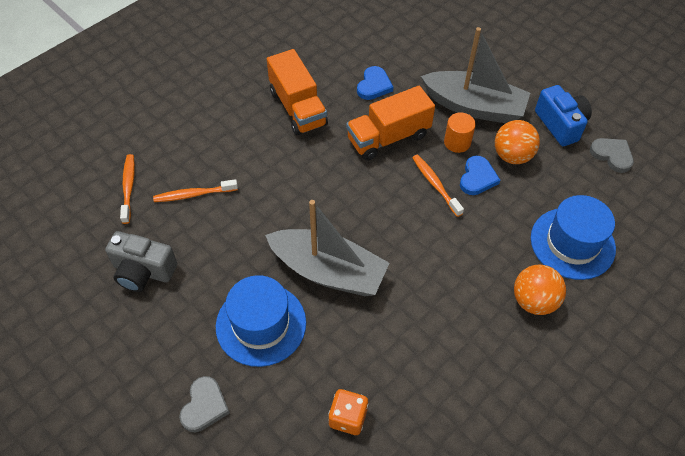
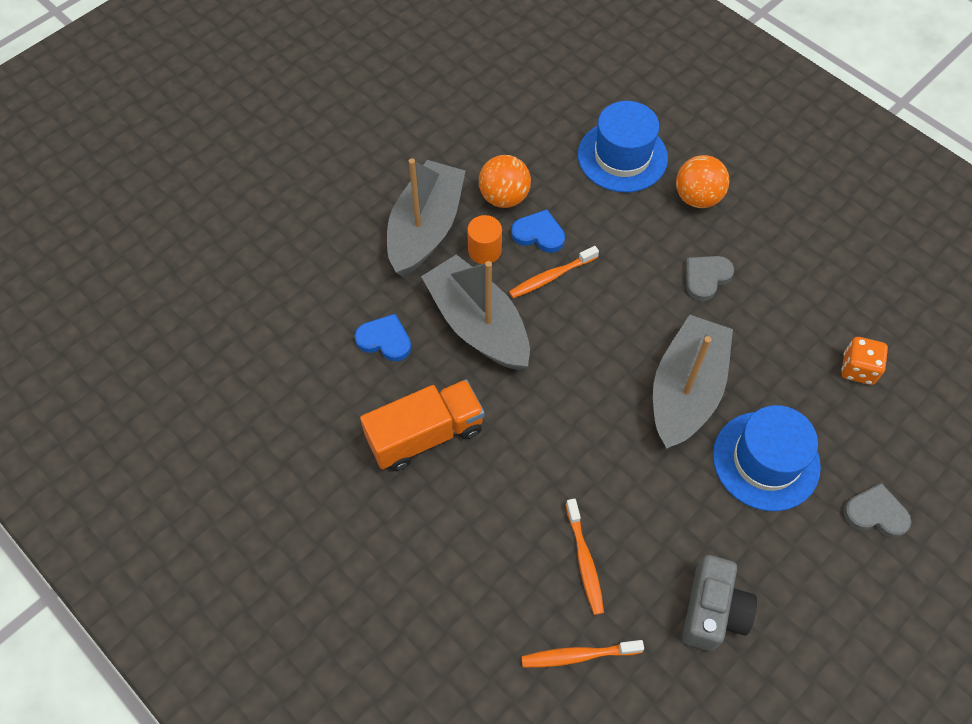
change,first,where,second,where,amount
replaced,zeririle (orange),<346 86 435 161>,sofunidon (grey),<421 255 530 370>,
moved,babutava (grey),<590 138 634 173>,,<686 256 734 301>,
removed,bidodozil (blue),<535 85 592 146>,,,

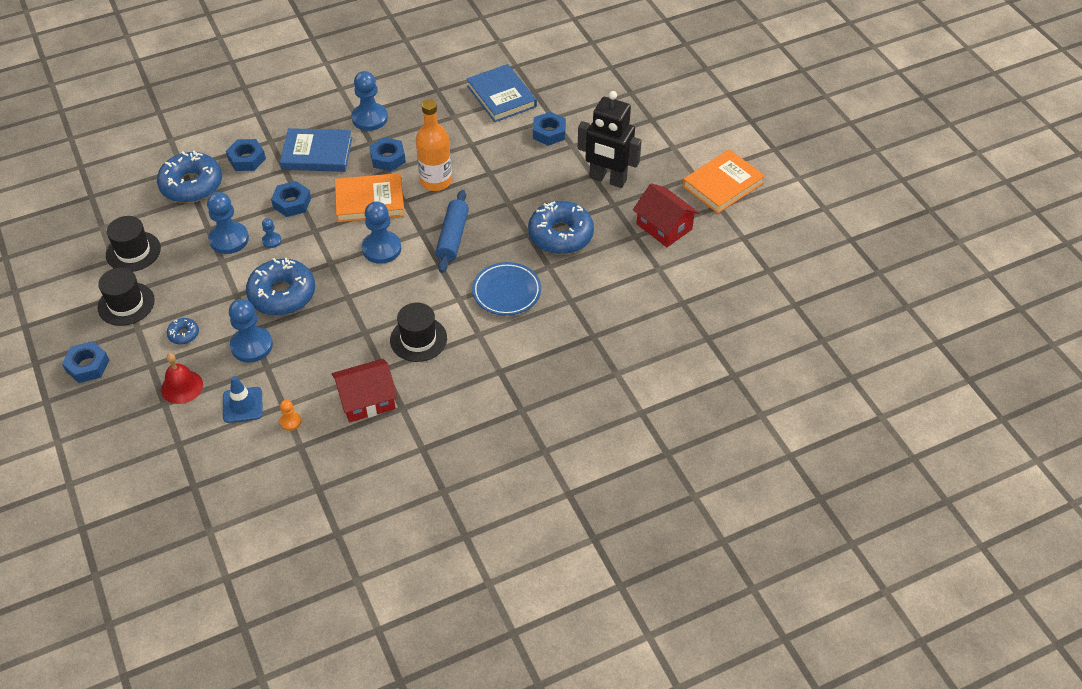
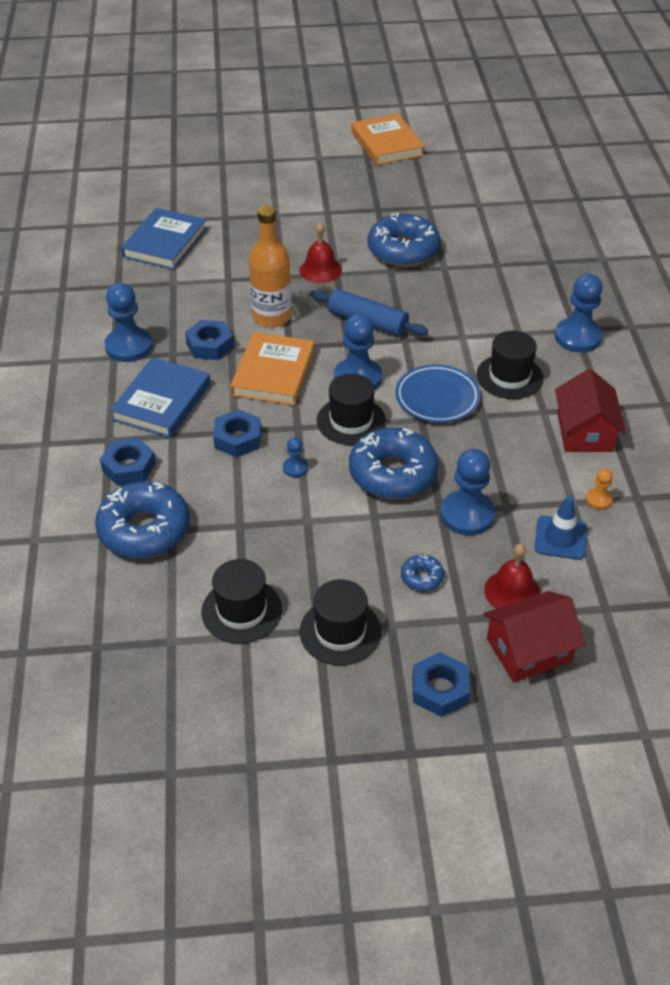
change,first,where,second,where,amount
turned,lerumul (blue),<467 64 537 122>,,<121 208 207 270>,60 degrees counterclockwise
added,,,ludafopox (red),<299 222 342 283>,
added,,,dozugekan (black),<317 374 386 445>,
moved,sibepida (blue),<472 262 541 316>,,<395 364 480 423>,
moved,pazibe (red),<633 183 699 247>,,<483 591 585 682>,
moved,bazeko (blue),<207 192 249 254>,,<555 274 603 353>,
removed,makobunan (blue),<533 112 566 146>,,,
removed,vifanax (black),<577 91 642 188>,,,

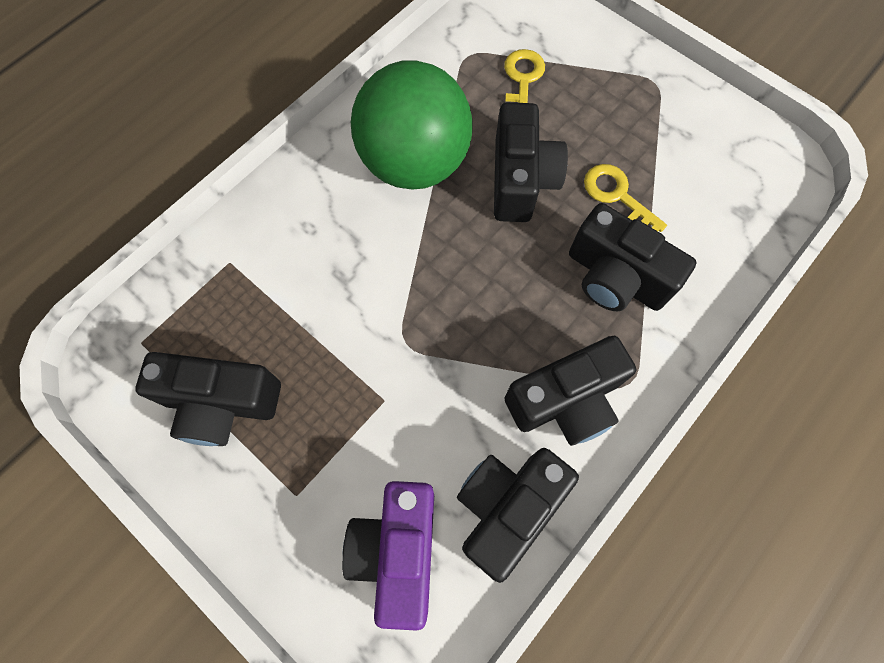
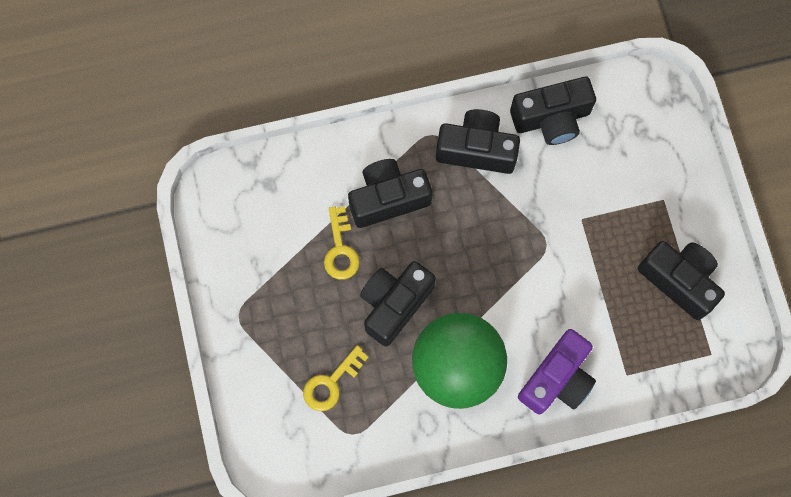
change,first,where,second,where,amount
turned,bidodozil (black),<569 203 697 311>,,<348 159 432 228>,90 degrees counterclockwise
moved,bidodozil (purple),<342 481 434 631>,,<518 329 596 415>,

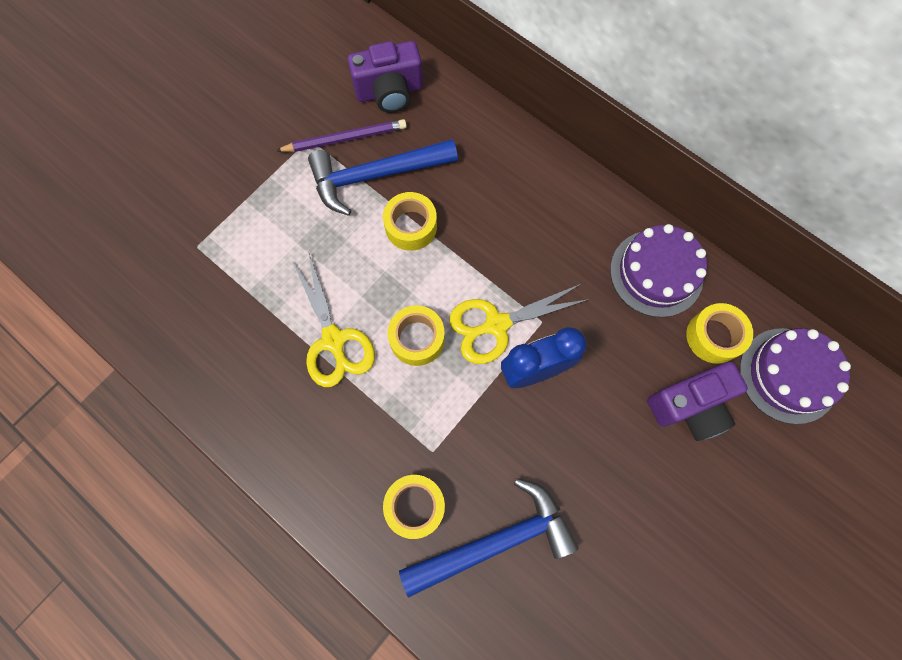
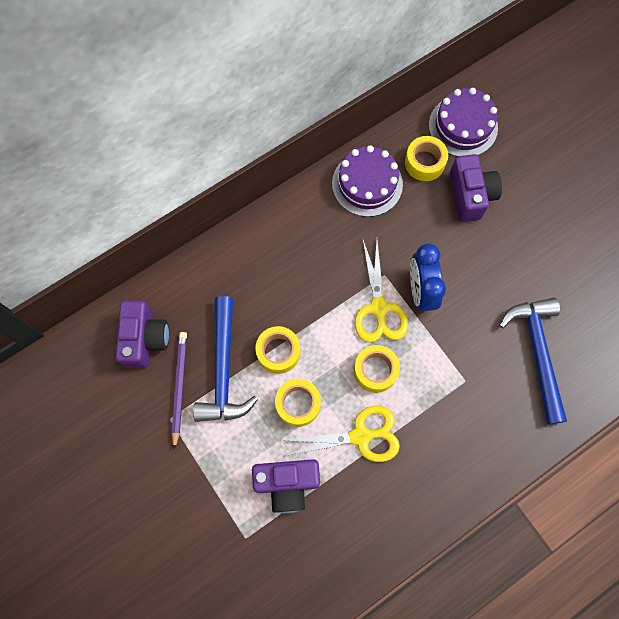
change,first,where,second,where,amount
added,,,bidodozil (purple),<252 459 320 513>,
moved,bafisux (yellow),<383 475 445 539>,,<275 379 321 427>,

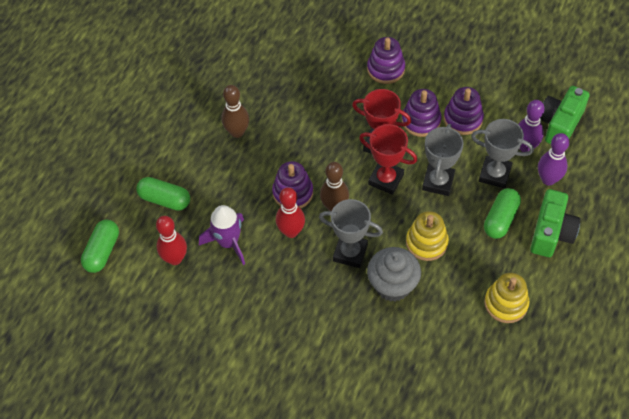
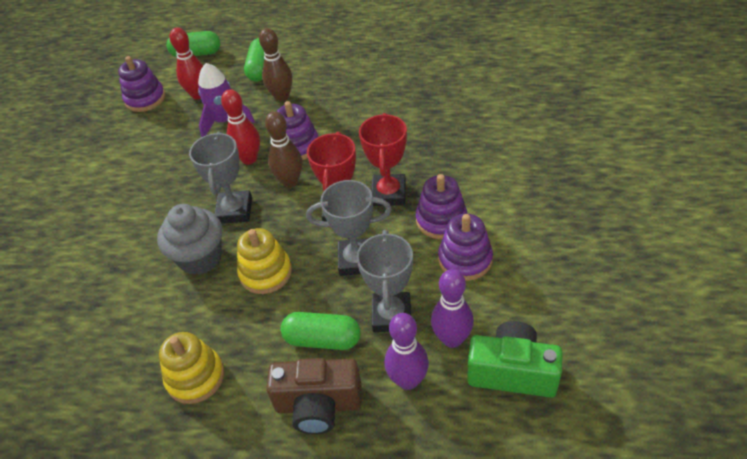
change,first,where,second,where,amount
moved,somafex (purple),<367 37 405 84>,,<118 56 165 112>,
moved,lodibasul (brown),<221 85 249 138>,,<259 28 292 102>,
recoloured,bidodozil (green),<530 189 581 257>,bidodozil (brown),<266 358 362 434>,

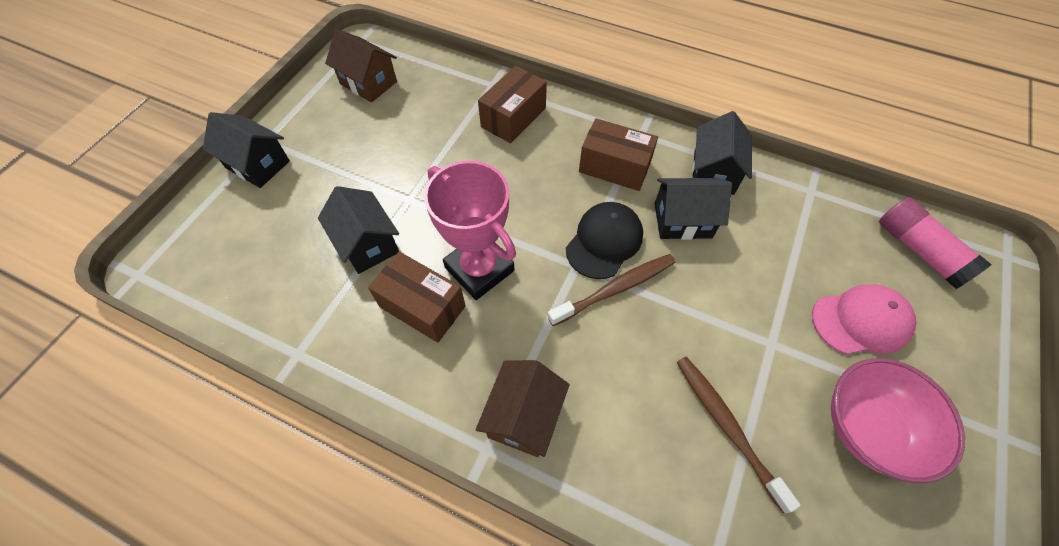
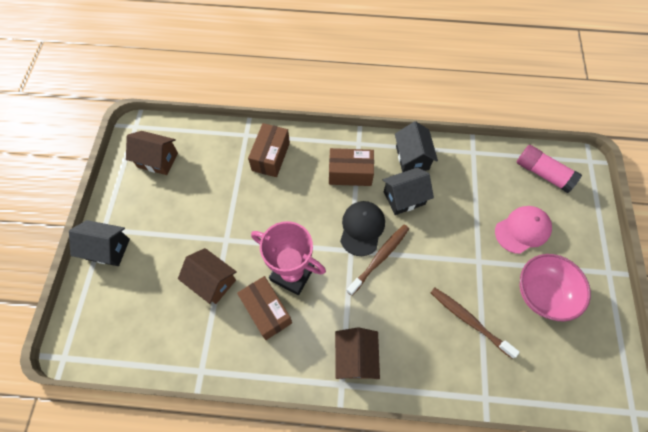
change,first,where,second,where,amount
recoloured,pazibe (black),<318 186 399 274>,pazibe (brown),<178 248 237 304>,
turned,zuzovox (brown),<368 252 466 343>,,<237 276 292 340>,45 degrees clockwise

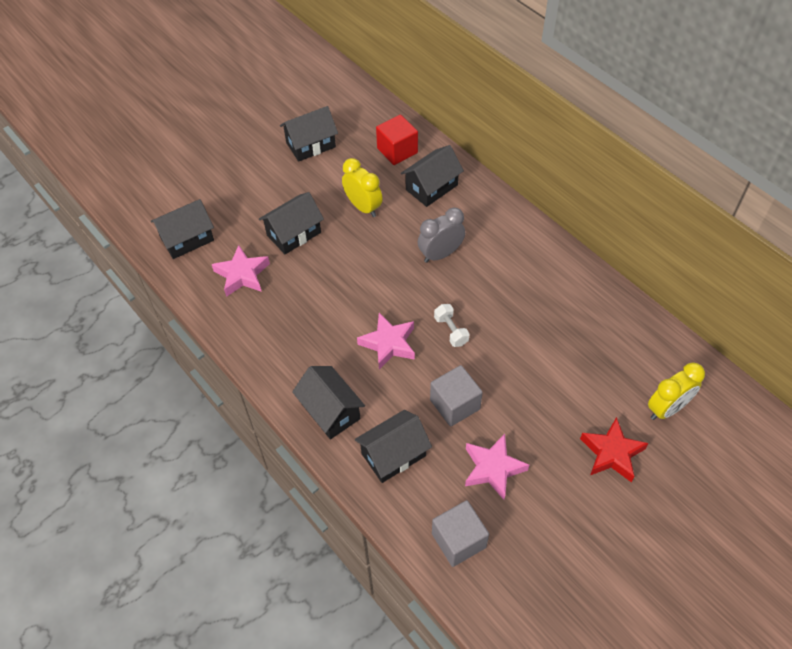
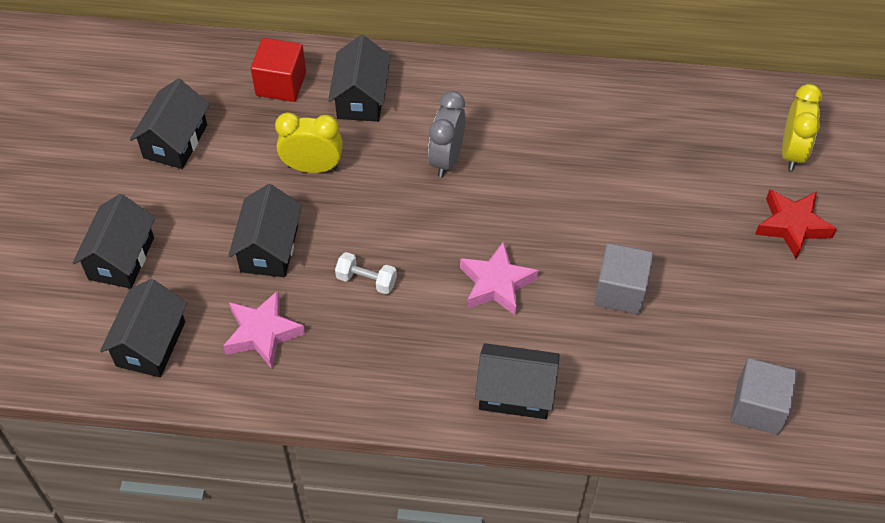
change,first,where,second,where,amount
moved,pazibe (black),<355 410 432 483>,,<72 194 155 289>,
moved,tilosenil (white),<434 304 470 347>,,<335 252 397 294>,
removed,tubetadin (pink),<465 434 529 500>,,,

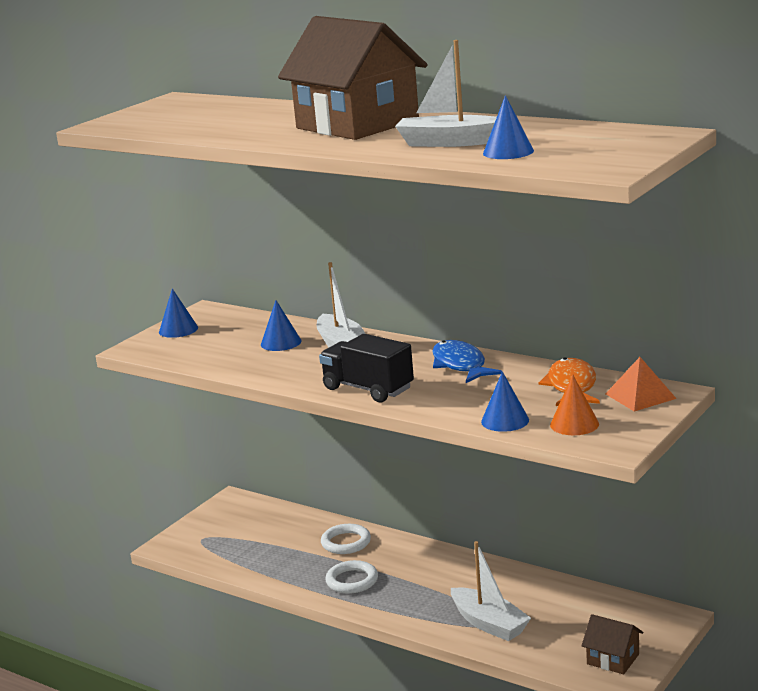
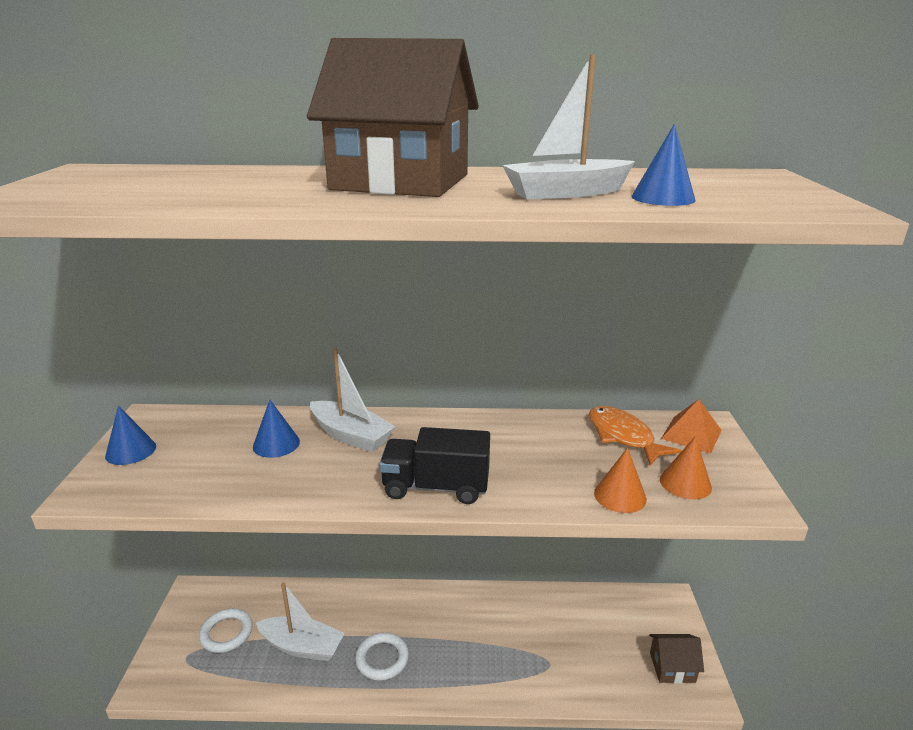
change,first,where,second,where,amount
moved,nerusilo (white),<321 524 371 554>,,<199 608 253 653>,
moved,sofunidon (white),<451 541 531 641>,,<256 583 344 661>,
recoloured,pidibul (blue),<481 371 529 432>,pidibul (orange),<594 448 647 513>,
removed,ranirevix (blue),<432 340 502 383>,,,

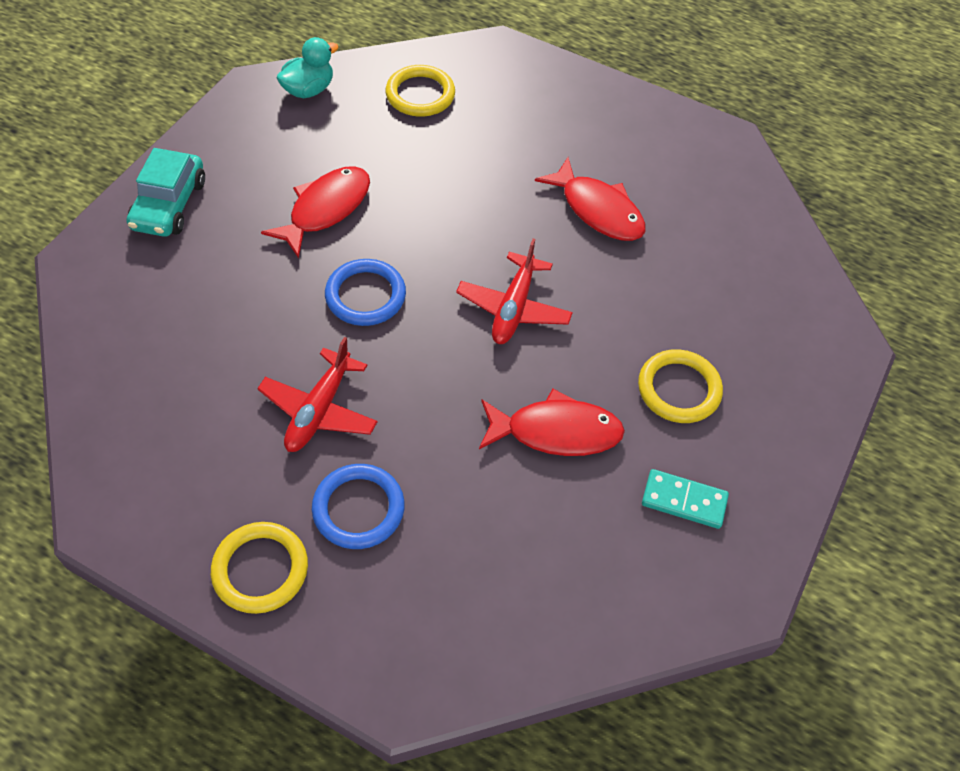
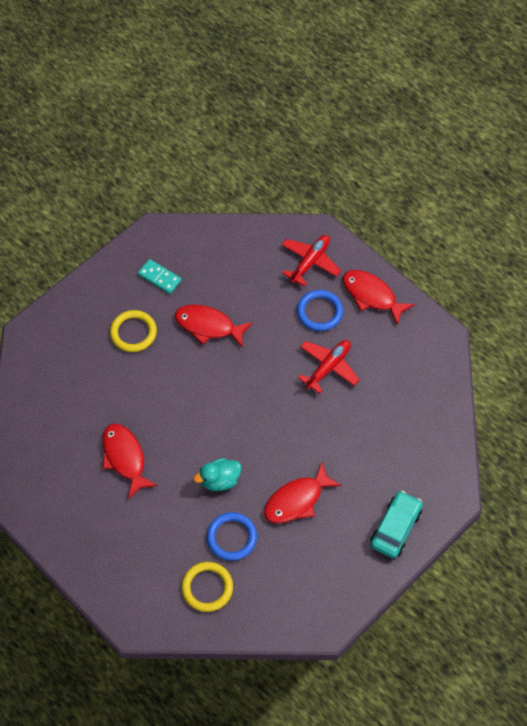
change,first,where,second,where,amount
moved,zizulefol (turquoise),<277 37 338 98>,,<193 458 241 491>,
moved,nerusilo (blue),<325 259 406 326>,,<207 512 257 561>,
moved,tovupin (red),<456 238 573 344>,,<282 235 341 286>,
replaced,nerusilo (yellow),<211 522 308 614>,ranirevix (red),<343 270 415 325>,

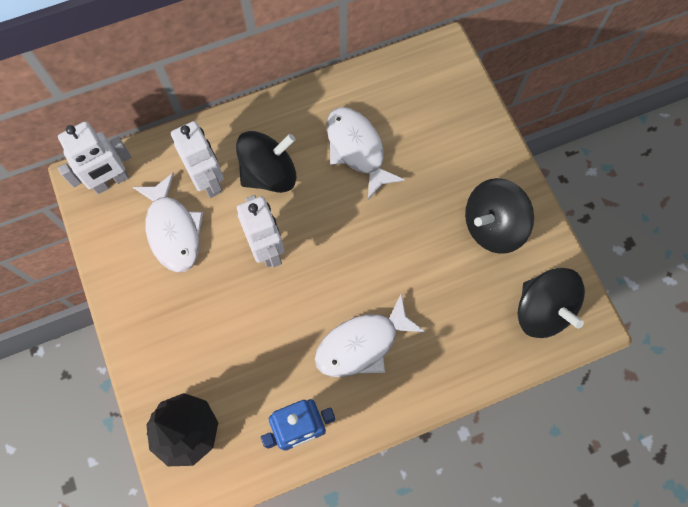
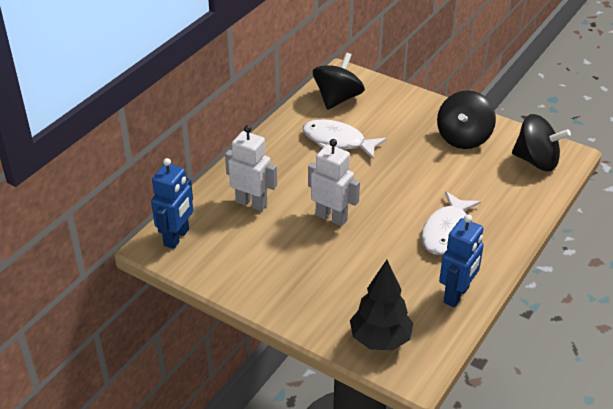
change,first,where,second,where,amount
recoloured,vifanax (white),<58 121 131 194>,vifanax (blue),<151 158 193 249>,
moved,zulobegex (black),<236 131 297 193>,,<313 52 365 110>,
removed,ranirevix (white),<133 172 203 272>,,,

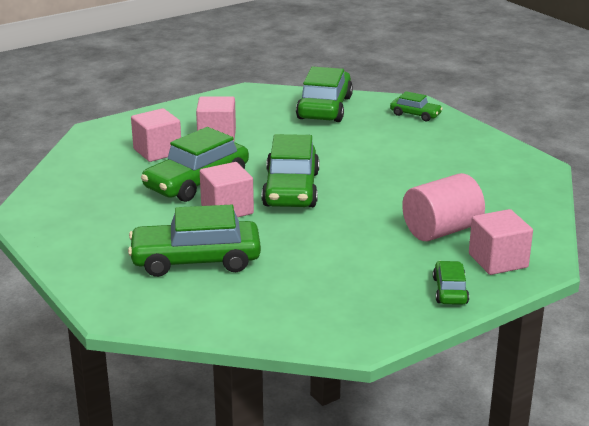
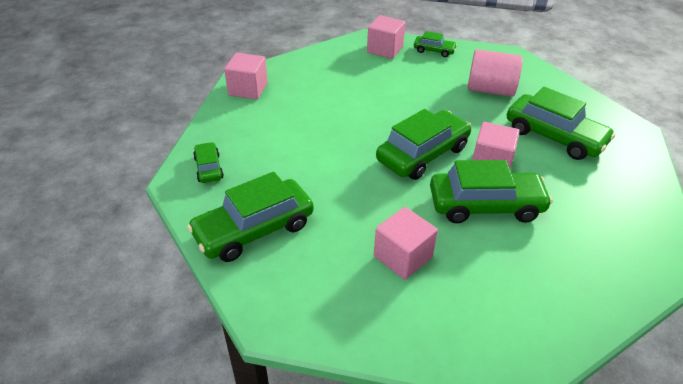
change,first,where,second,where,amount
moved,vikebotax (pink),<131 108 181 162>,,<224 53 268 100>,
turned,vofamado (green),<433 261 469 305>,,<414 31 457 57>,120 degrees counterclockwise
moved,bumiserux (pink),<402 173 485 241>,,<468 49 523 97>,

